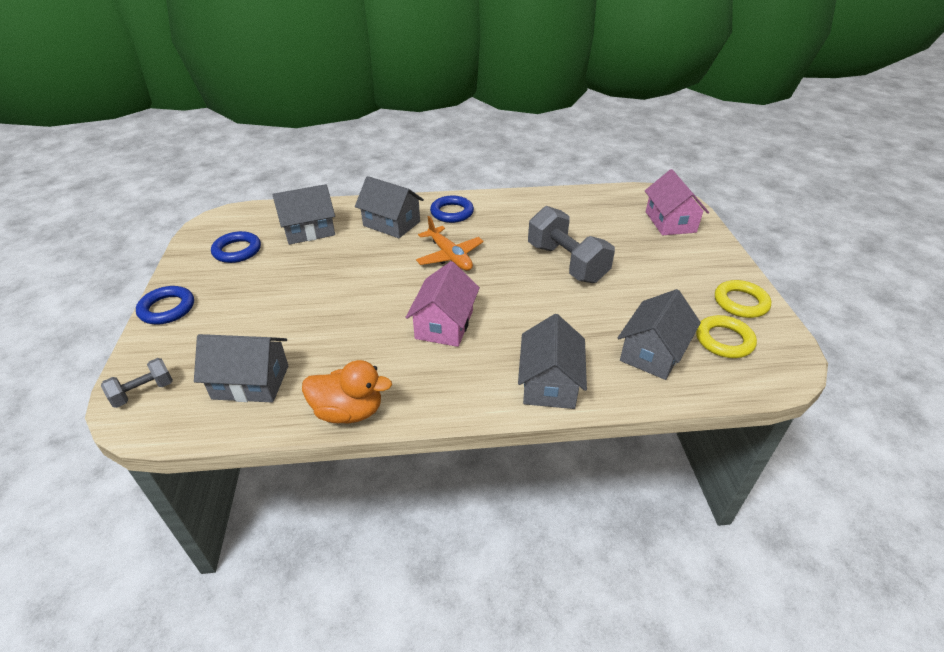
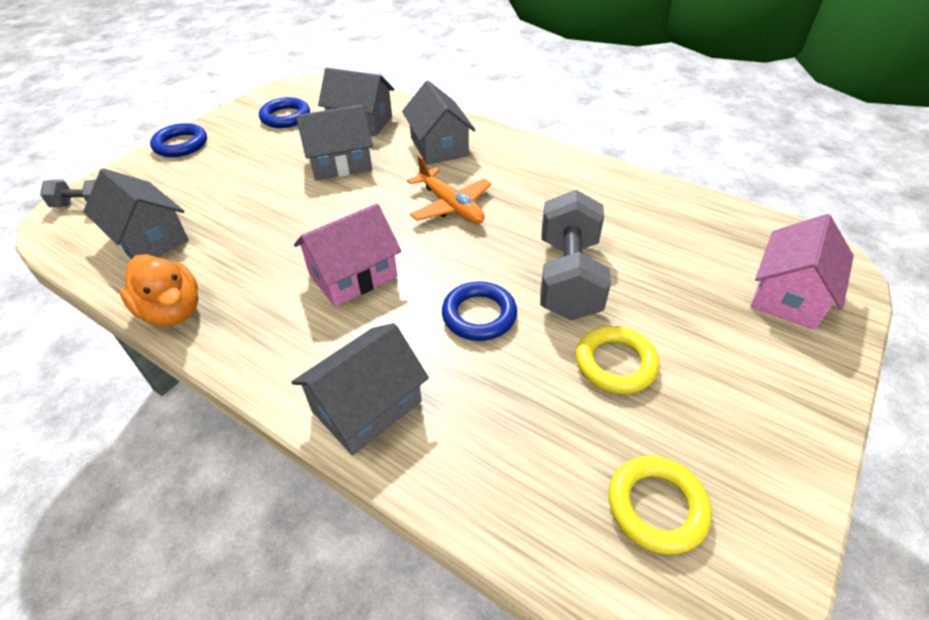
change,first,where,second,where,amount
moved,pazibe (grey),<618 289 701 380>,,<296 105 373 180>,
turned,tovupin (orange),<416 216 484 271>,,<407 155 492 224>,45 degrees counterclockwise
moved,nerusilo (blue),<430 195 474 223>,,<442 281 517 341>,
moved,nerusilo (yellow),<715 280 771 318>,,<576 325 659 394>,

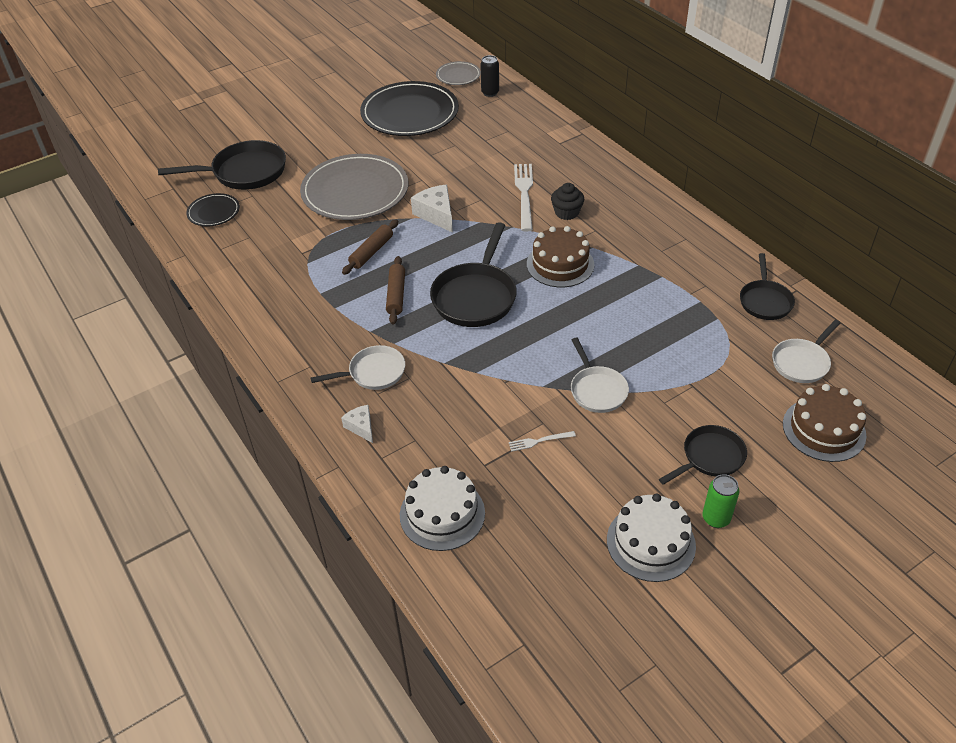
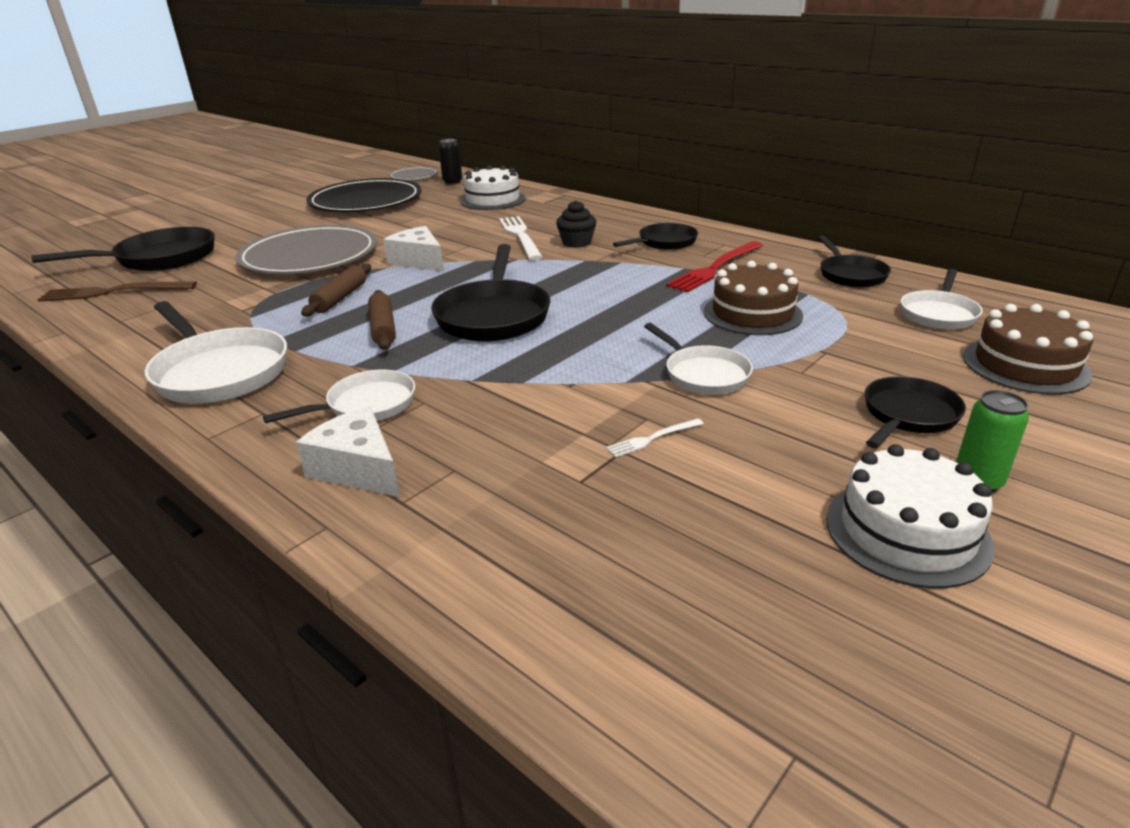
change,first,where,second,where,amount
replaced,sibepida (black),<186 193 240 226>,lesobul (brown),<37 281 197 302>,
added,,,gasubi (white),<145 301 287 403>,
resized,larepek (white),<341 405 373 443>,,<296 406 400 497>,x1.67
moved,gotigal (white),<400 466 485 551>,,<460 165 526 210>,
added,,,gasubi (black),<613 223 698 250>,
added,,,lesobul (red),<666 241 763 292>,
moved,gotigal (brown),<527 226 594 287>,,<704 261 803 335>,

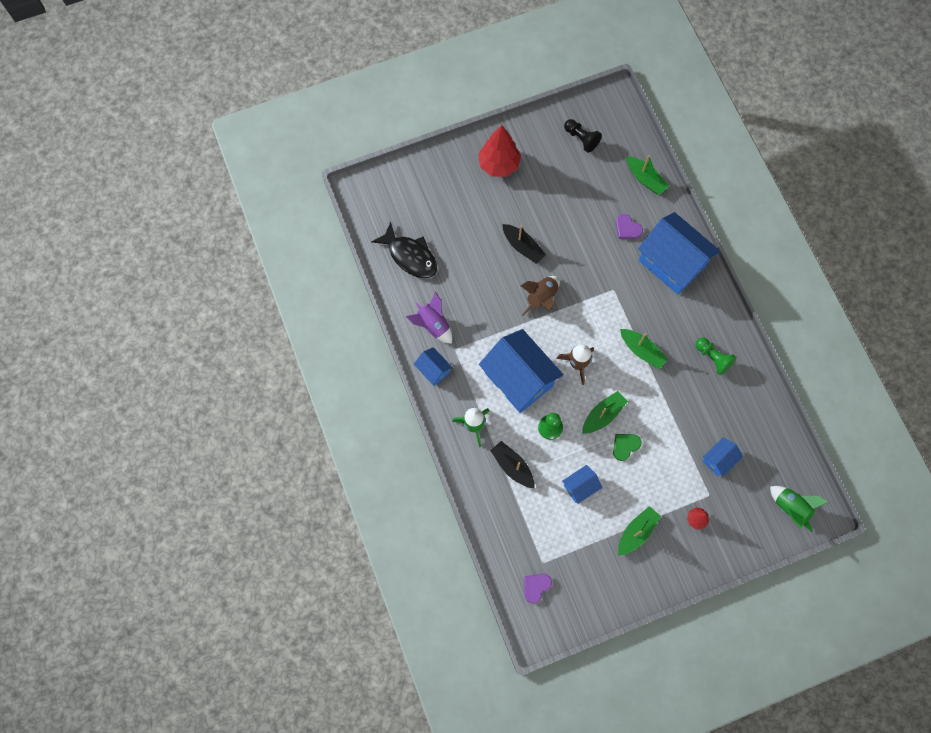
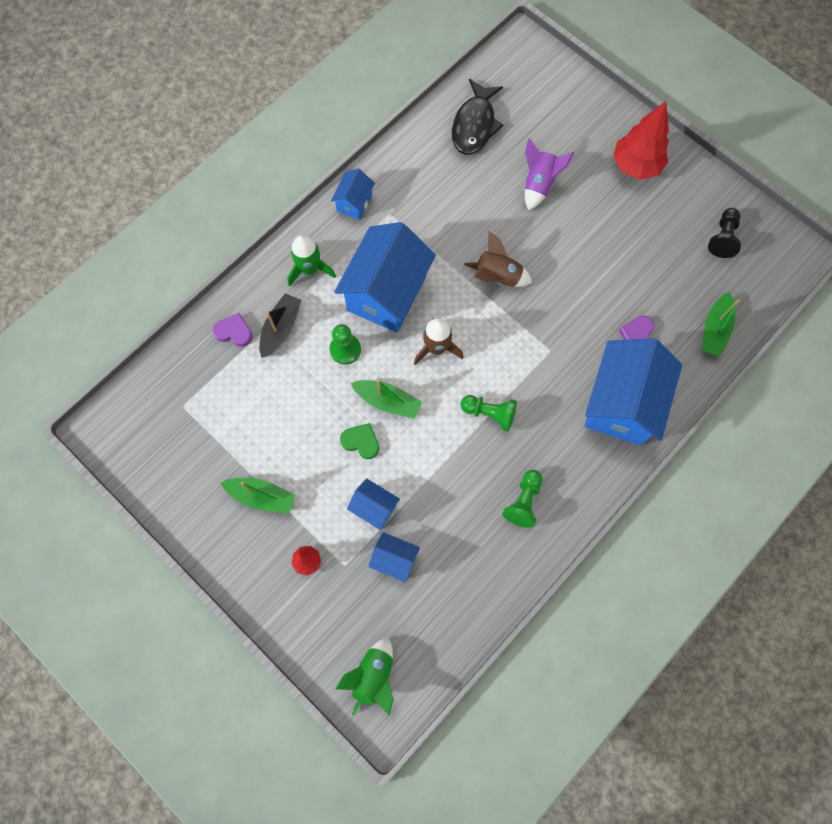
change,first,where,second,where,amount
moved,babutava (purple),<524 574 552 604>,,<213 313 253 347>,
moved,pazibe (blue),<562 465 602 504>,,<347 479 400 530>,
replaced,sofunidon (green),<620 329 668 369>,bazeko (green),<460 395 517 432>,
moved,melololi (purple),<406 292 452 344>,,<525 138 574 210>,
removed,sofunidon (black),<502 224 546 264>,,,

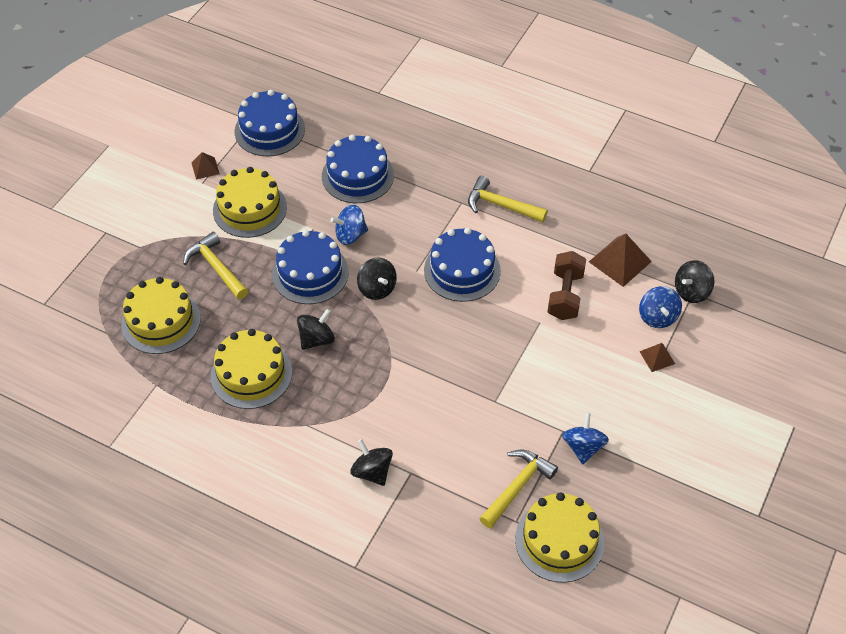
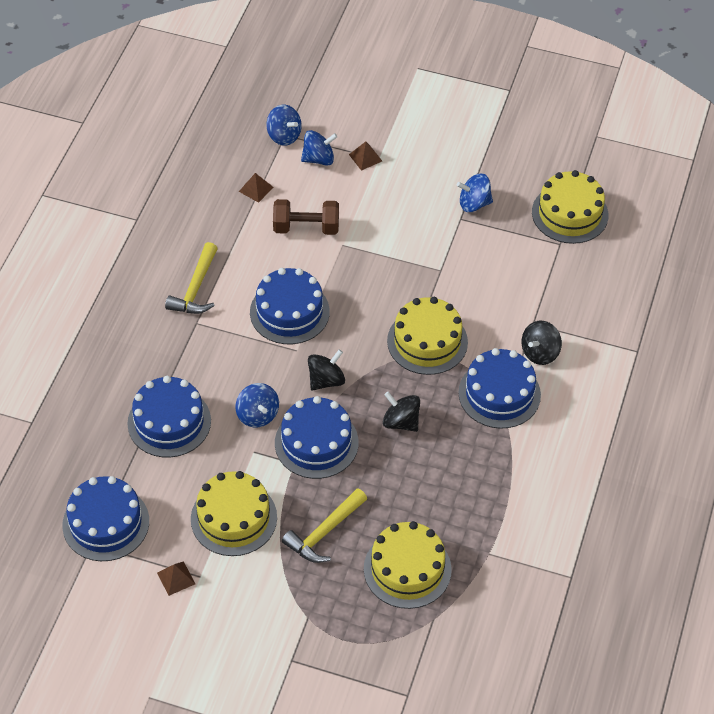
change,first,where,second,where,amount
resized,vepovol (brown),<589 234 652 287>,,<239 173 274 203>,x0.56
recoloured,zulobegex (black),<675 260 715 303>,zulobegex (blue),<266 105 302 146>,
moved,gotigal (yellow),<211 329 292 409>,,<387 297 468 375>,
added,,,gotigal (blue),<458 348 541 429>,
removed,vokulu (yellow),<479 450 558 529>,,,

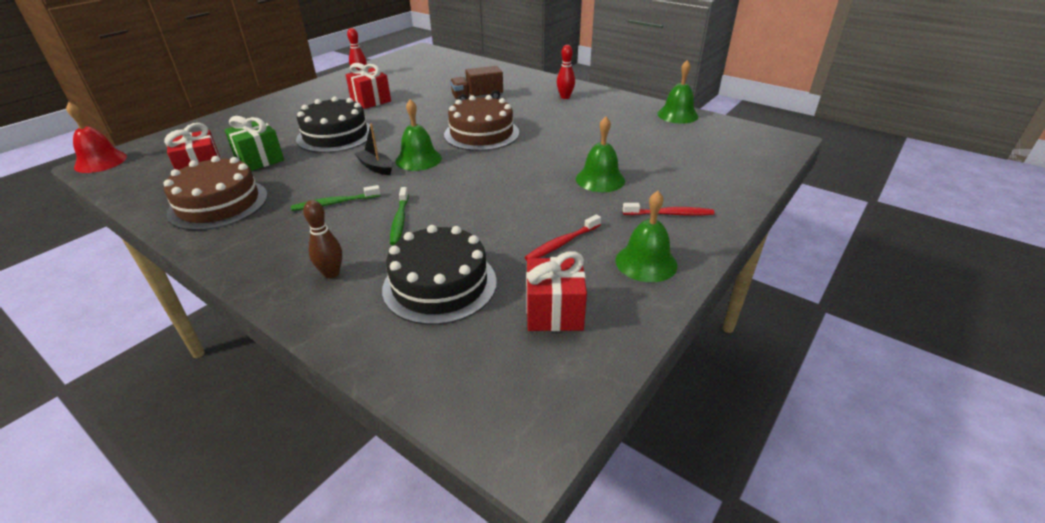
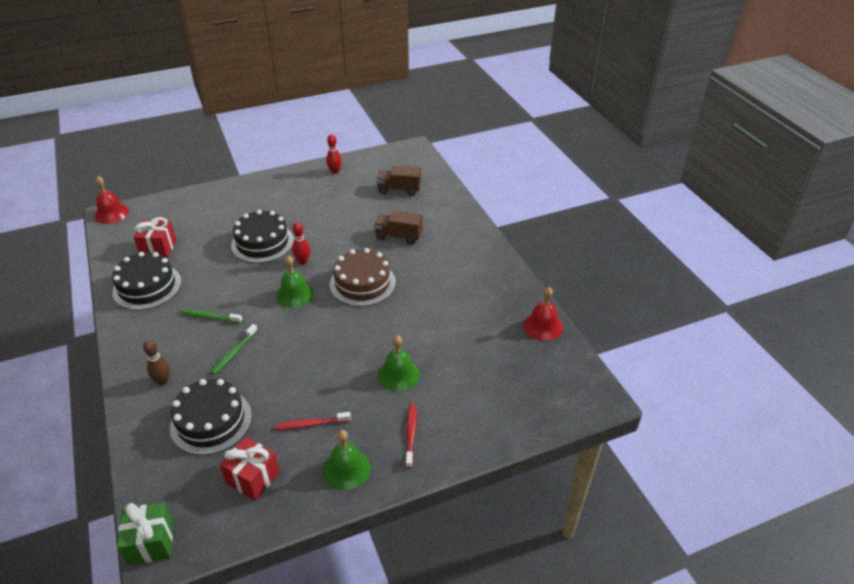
change,first,where,second,where,amount
recoloured,gotigal (brown),<164 156 268 231>,gotigal (black),<112 252 181 310>,
moved,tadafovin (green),<225 116 284 171>,,<117 502 173 566>,
moved,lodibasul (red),<557 45 575 99>,,<292 222 310 265>,
added,,,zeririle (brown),<377 165 421 196>,
turned,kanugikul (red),<623 203 715 216>,,<405 403 417 468>,120 degrees counterclockwise
recoloured,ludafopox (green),<657 60 698 124>,ludafopox (red),<523 287 563 341>,
removed,tadafovin (red),<346 63 391 109>,,,
removed,sofunidon (black),<355 124 393 175>,,,

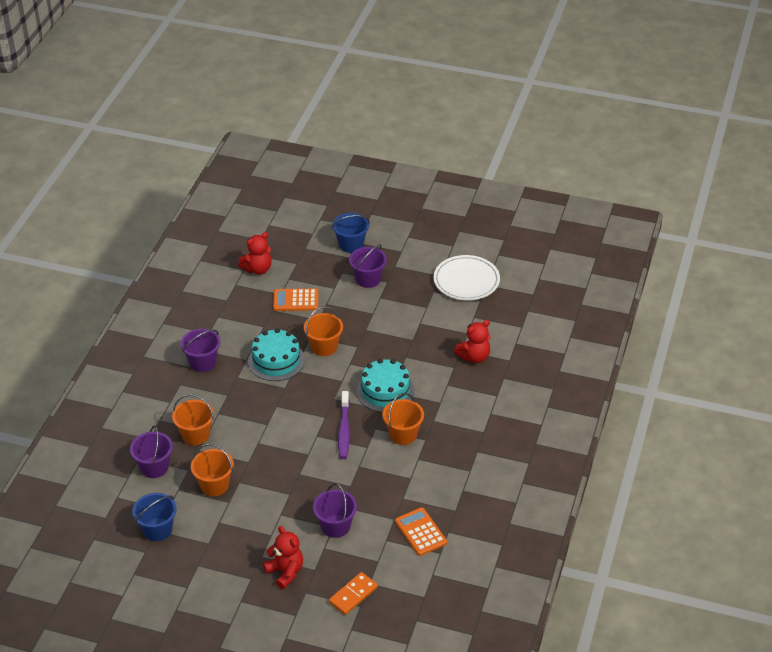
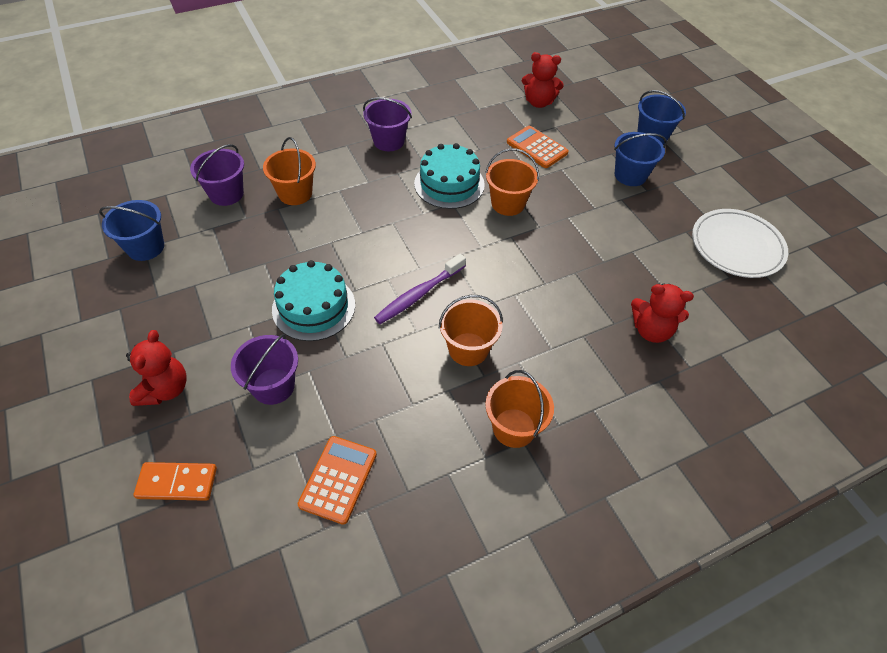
change,first,where,second,where,amount
moved,gotigal (turquoise),<357 359 415 412>,,<272 260 355 341>,
moved,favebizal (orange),<191 444 234 496>,,<485 370 554 448>,
recoloured,favebizal (purple),<349 244 387 288>,favebizal (blue),<614 132 667 186>,

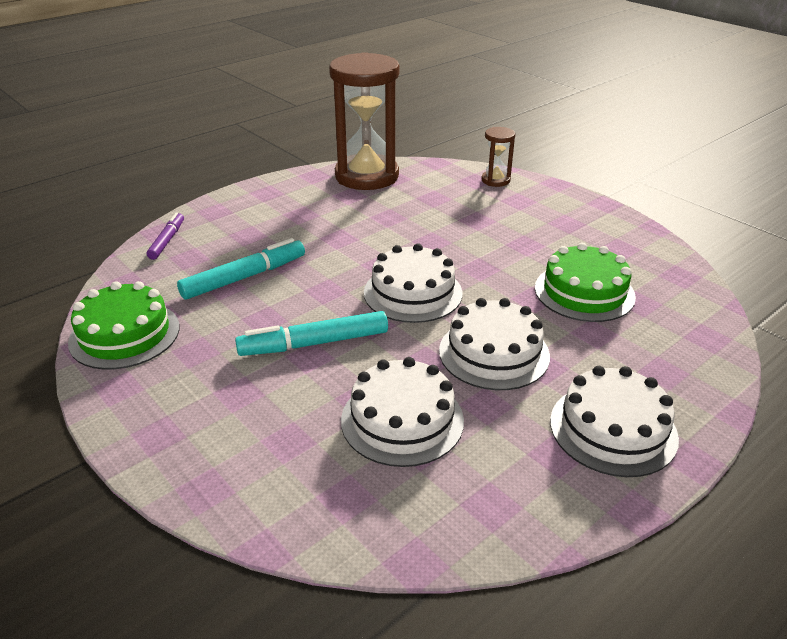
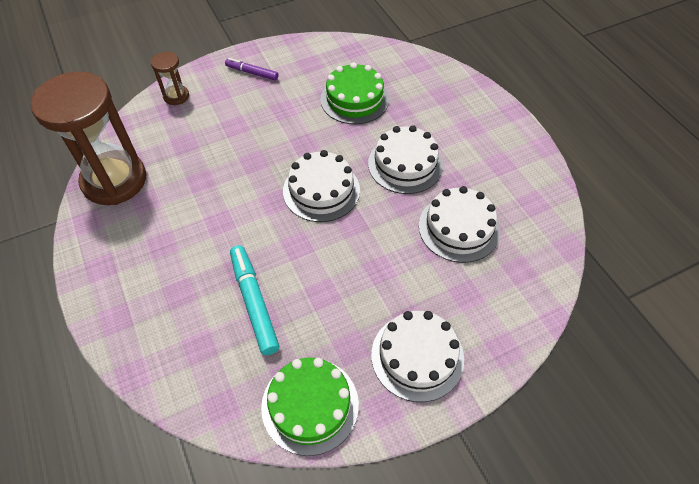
change,first,where,second,where,amount
moved,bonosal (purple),<147 212 184 260>,,<225 58 279 80>,
moved,gotigal (white),<550 366 679 477>,,<371 311 464 402>,
removed,bonosal (turquoise),<235 311 388 356>,,,

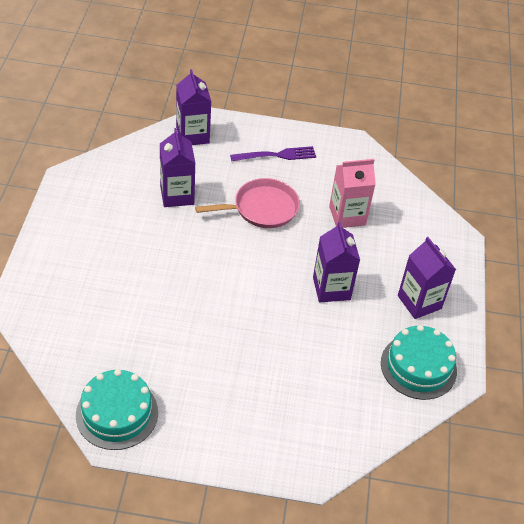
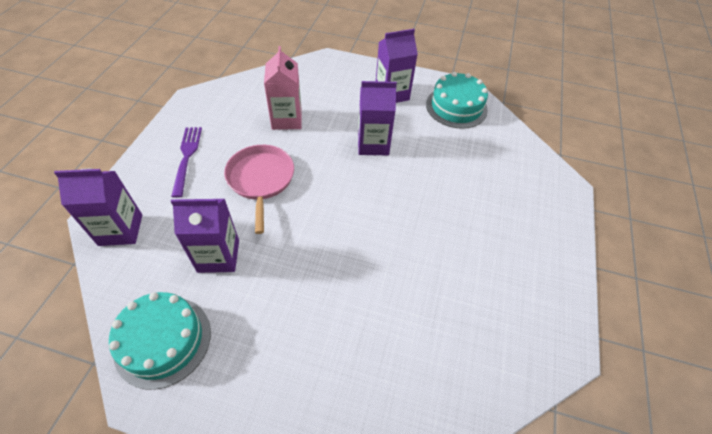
change,first,where,second,where,amount
moved,gotigal (turquoise),<76 369 158 450>,,<109 292 211 390>,

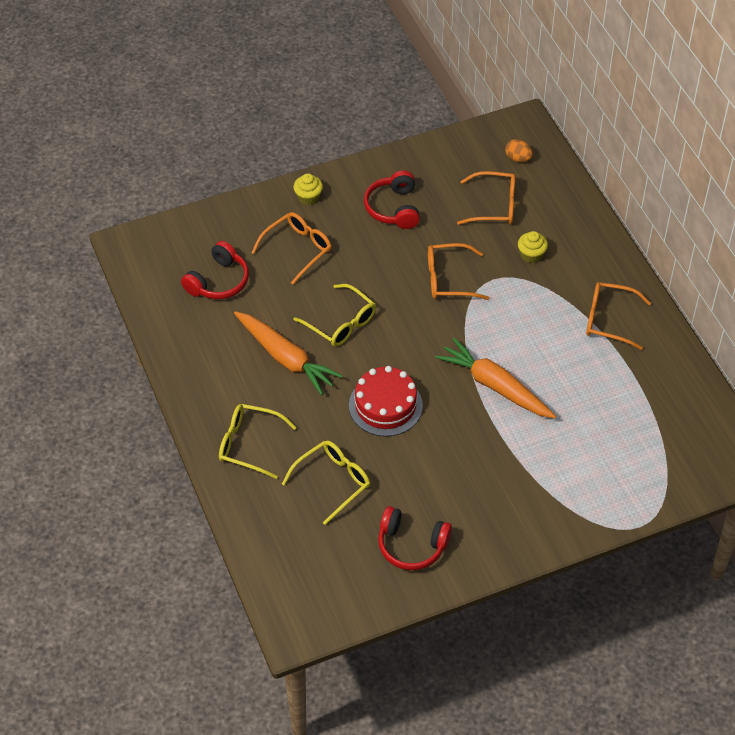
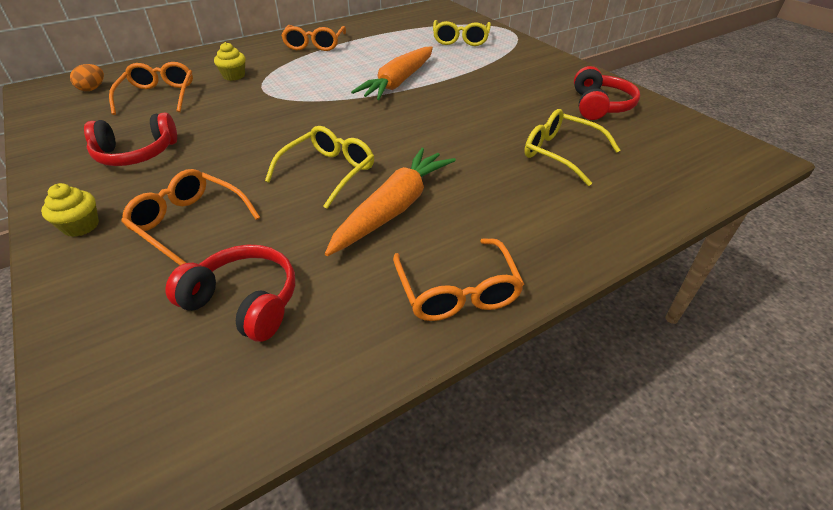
change,first,where,second,where,amount
moved,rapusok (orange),<428 243 489 300>,,<393 238 524 321>,
moved,rapusok (yellow),<219 404 297 479>,,<433 20 491 46>,
removed,gotigal (red),<349 366 423 436>,,,

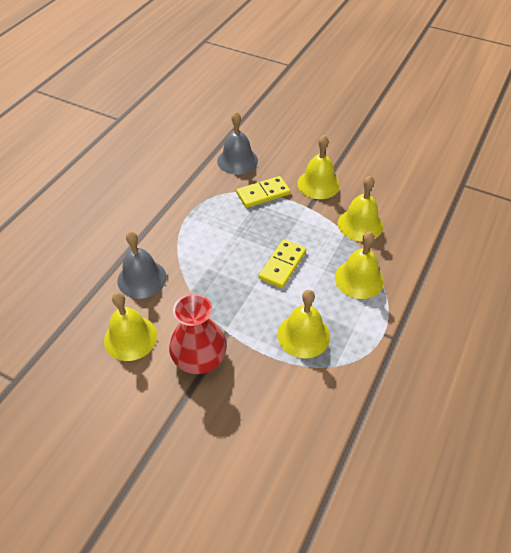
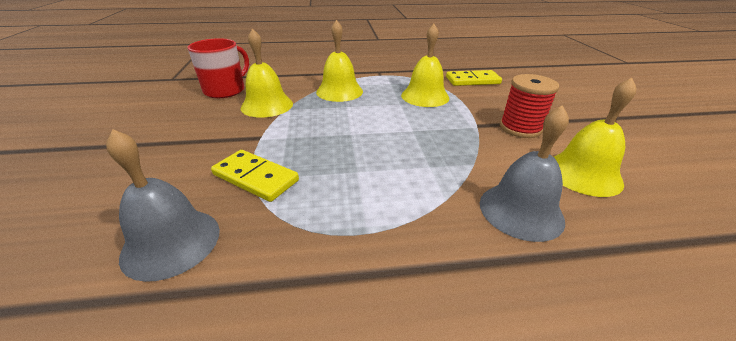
change,first,where,second,where,amount
added,,,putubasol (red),<188 38 249 98>,
moved,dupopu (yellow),<259 239 306 288>,,<446 70 502 86>,
replaced,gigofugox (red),<169 294 227 374>,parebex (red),<500 74 559 138>,
removed,ludafopox (yellow),<297 135 340 199>,,,

